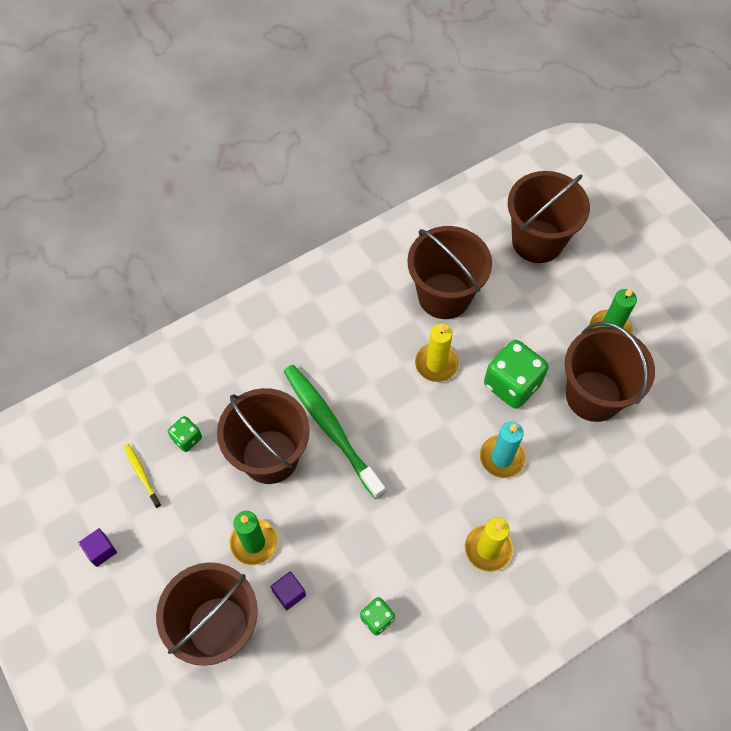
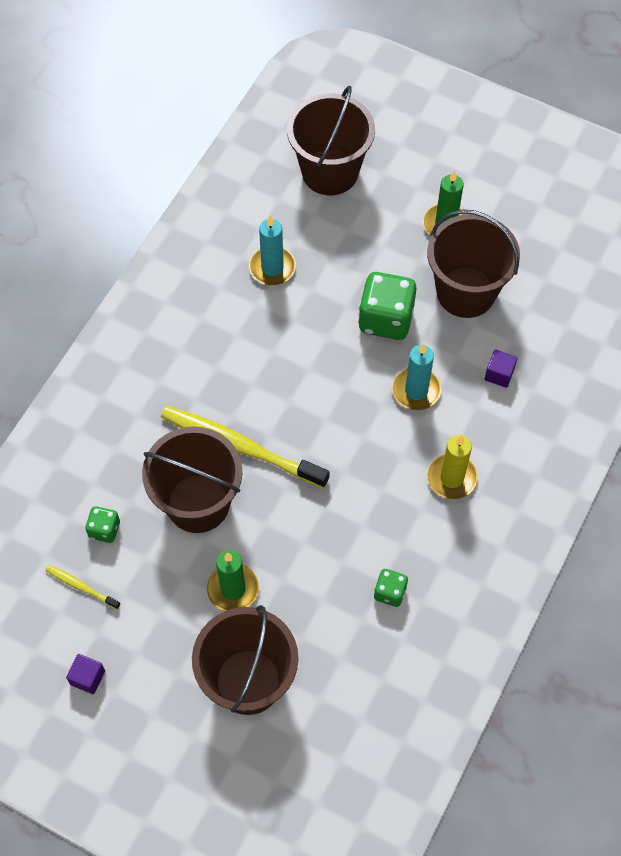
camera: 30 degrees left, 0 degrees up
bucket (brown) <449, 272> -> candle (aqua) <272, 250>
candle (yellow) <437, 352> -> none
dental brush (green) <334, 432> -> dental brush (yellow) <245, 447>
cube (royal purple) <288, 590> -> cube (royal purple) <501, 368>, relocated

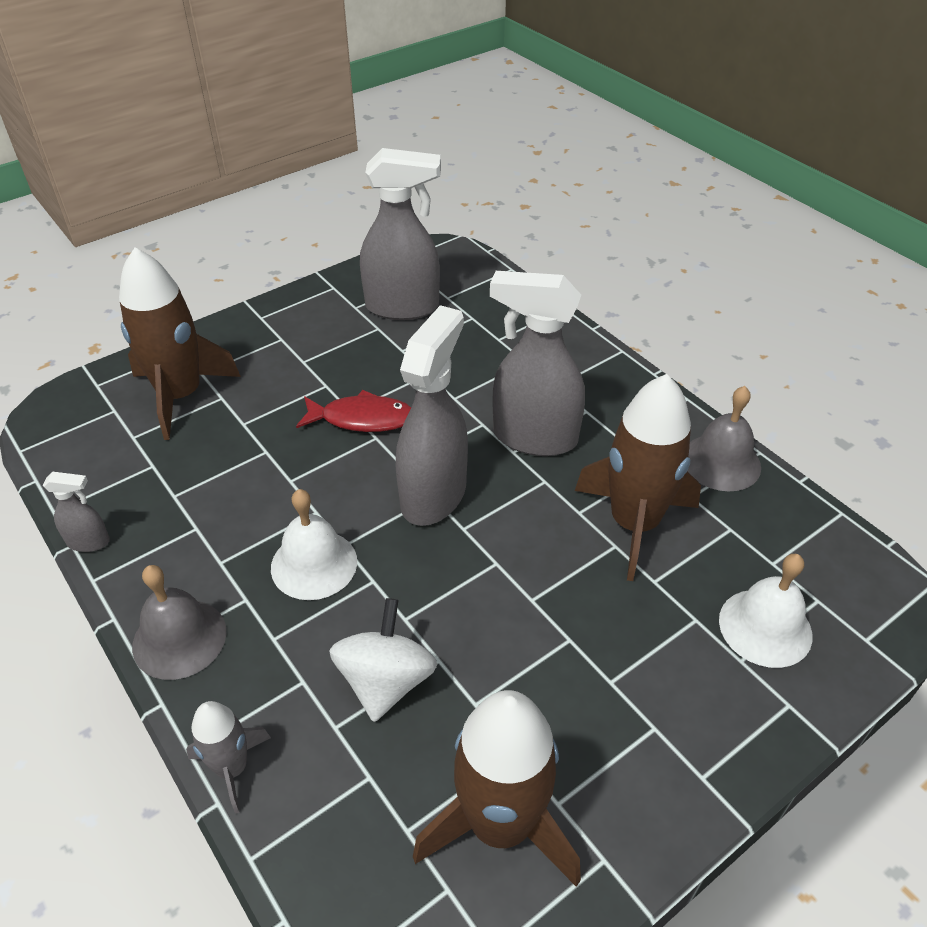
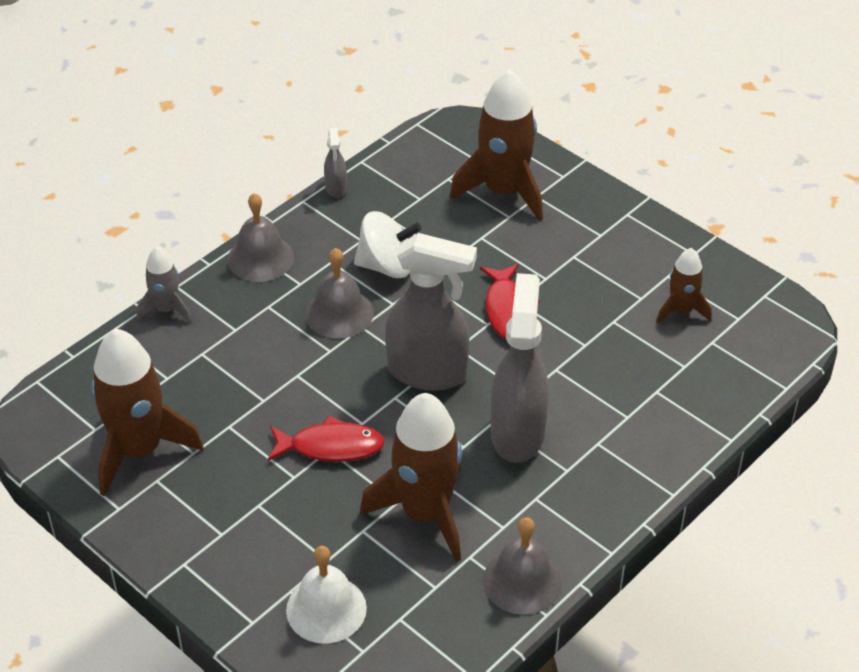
camera: 80 degrees right, 0 degrees up
sprayer (ash-grey) <400, 234> -> rocket (brown) <684, 286>
hand bell (pure white) <314, 544> -> hand bell (ash-grey) <339, 293>
spinning top (pure white) <383, 660> -> spinning top (pure white) <387, 244>, relocated
none -> fish figure (red) <326, 439>

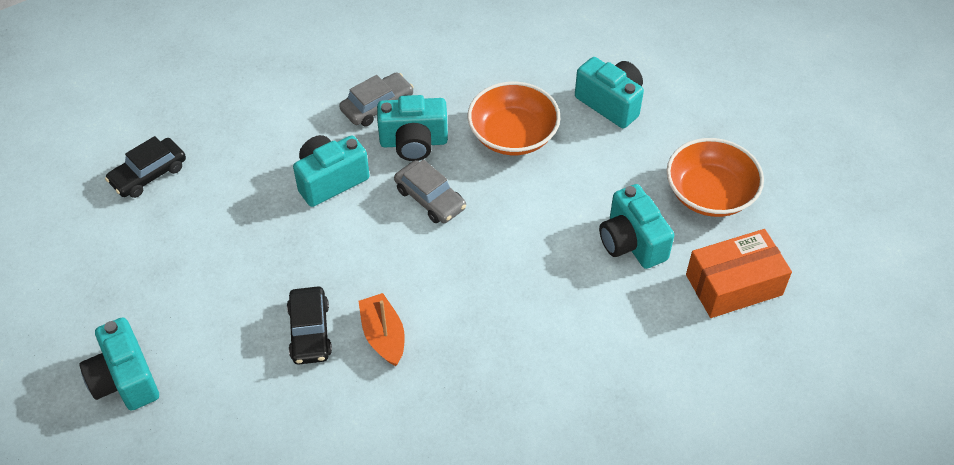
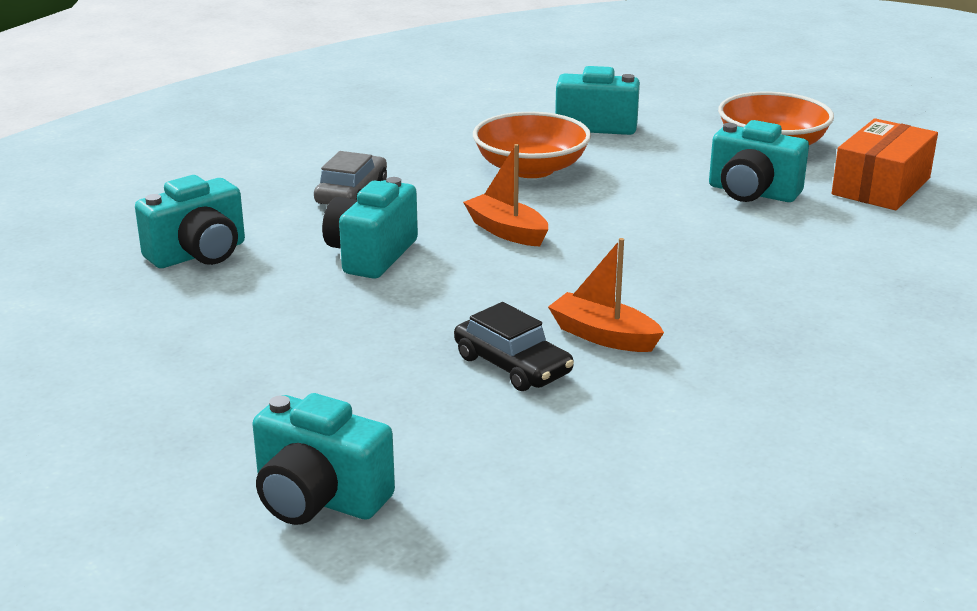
camera: 35 degrees left, 25 degrees down
compact camera (aqua) <412, 128> -> compact camera (aqua) <190, 221>, relocated
automobile (black) <145, 167> -> none
automobile (ash-grey) <430, 191> -> toy boat (orange) <505, 195>

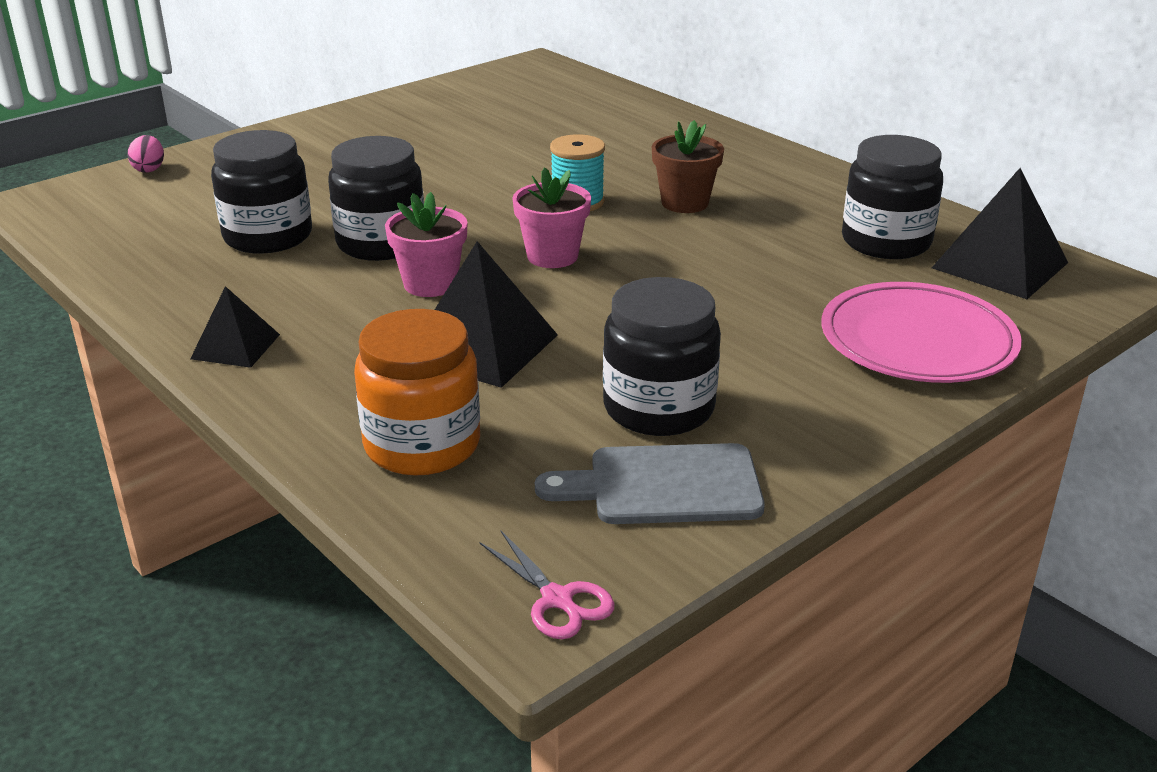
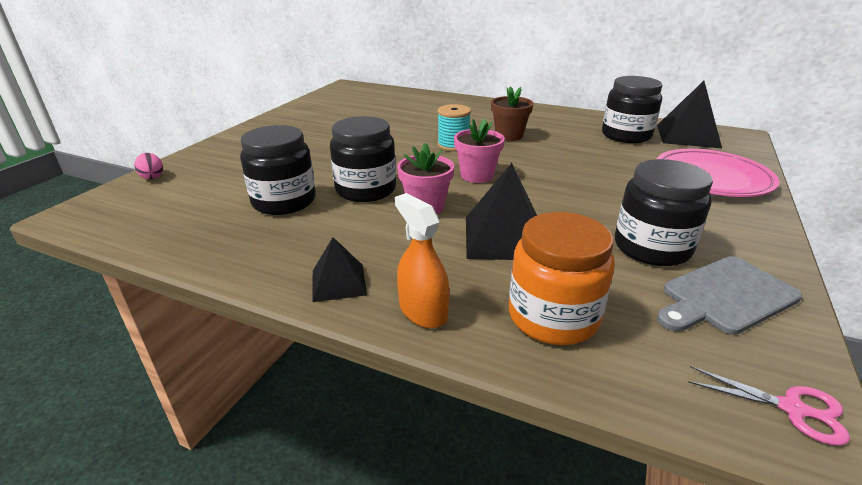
camera: 25 degrees left, 0 degrees up
none -> sprayer (orange) <422, 260>

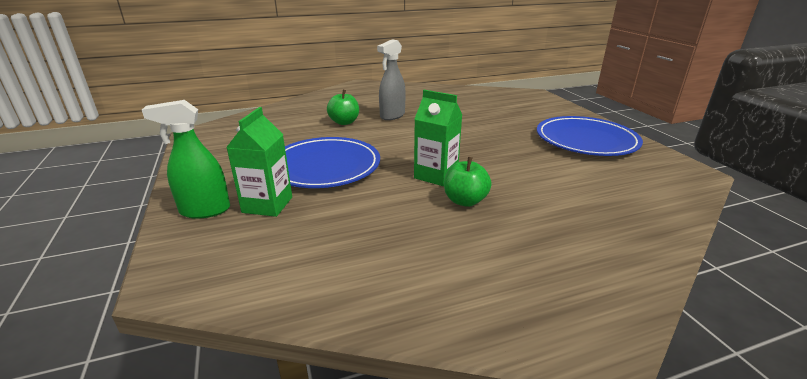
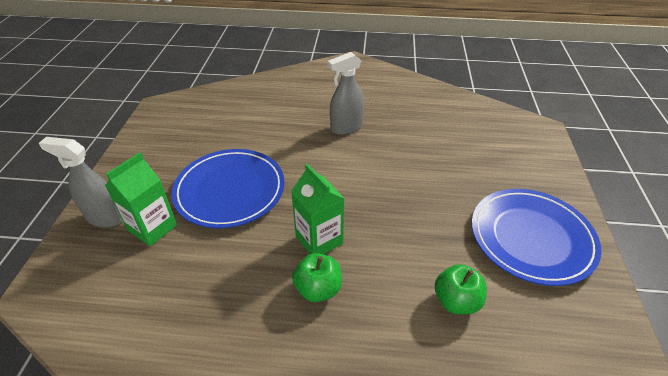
camera: 25 degrees right, 15 degrees up
apple (green) <343, 107> -> apple (green) <461, 289>, relocated
sprayer (green) <186, 159> -> sprayer (ash-grey) <81, 182>

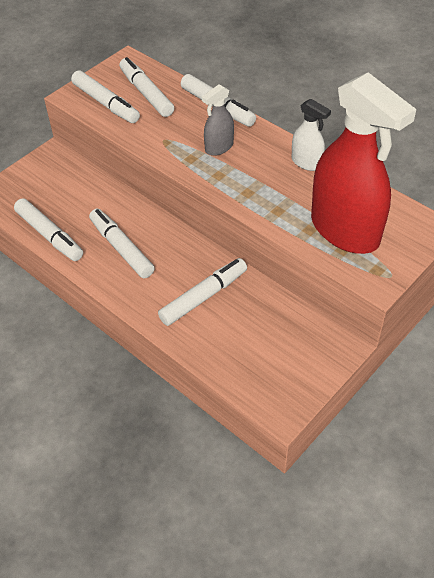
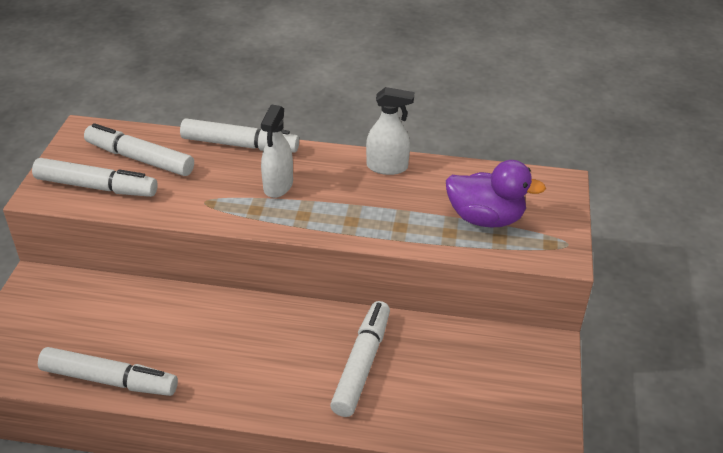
camera: 35 degrees left, 10 degrees down
sprayer (red) <364, 163> -> toy duck (royal purple) <496, 194>
sprayer (ash-grey) <218, 120> -> sprayer (pure white) <277, 151>
marker (pure white) <122, 243> -> none

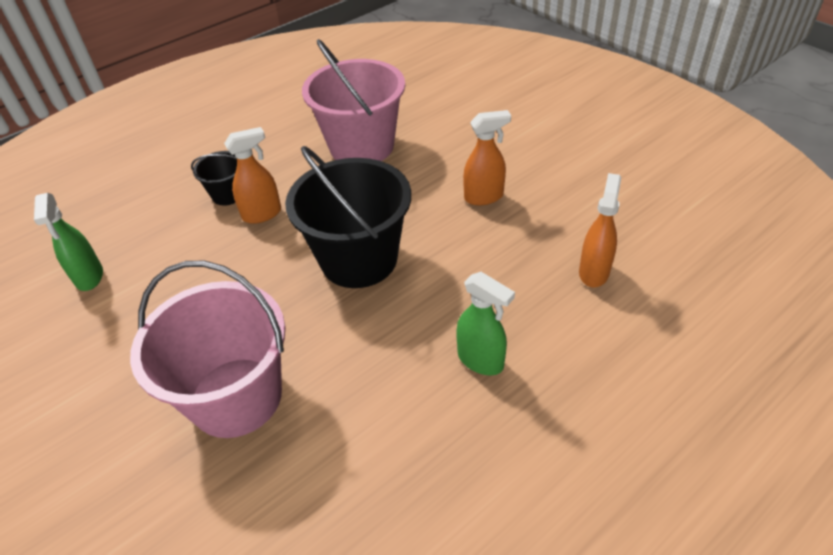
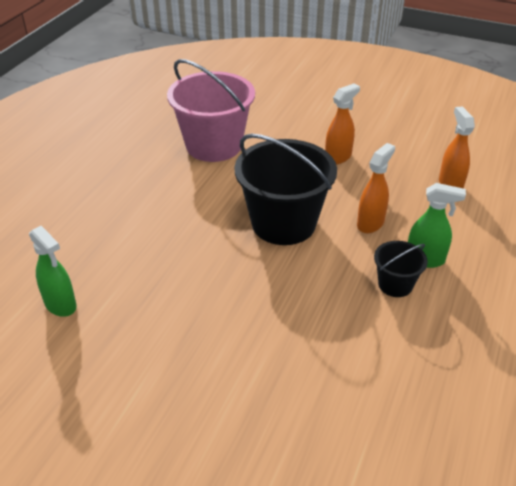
camera: 30 degrees left, 5 degrees down
sprayer (orange) <252, 175> -> sprayer (orange) <376, 188>, relocated
bucket (black) <214, 178> -> bucket (black) <401, 269>, relocated
bucket (rose-pink) <208, 349> -> none

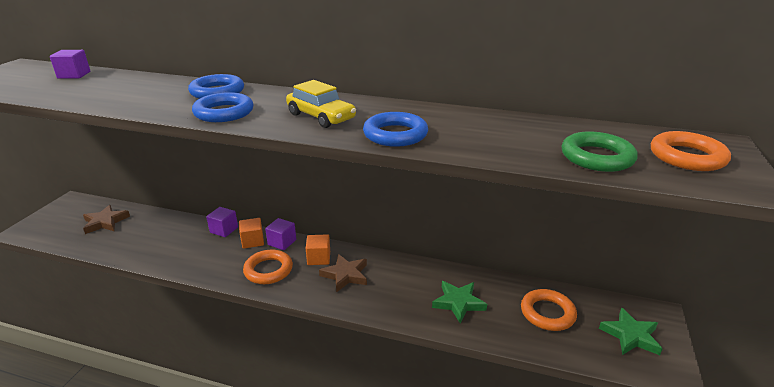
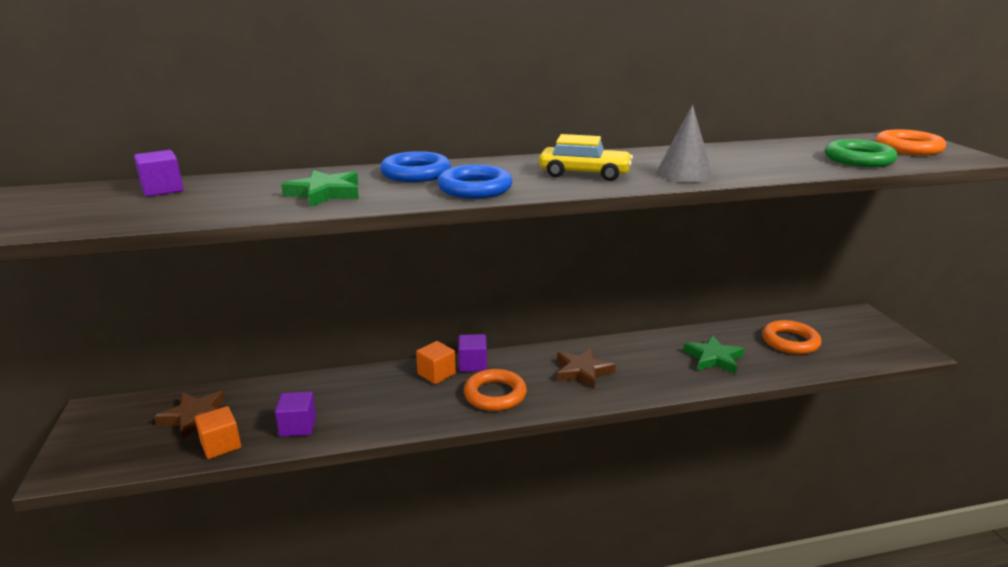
camera: 30 degrees left, 5 degrees down
ring (blue) <395, 129> -> cone shape (ash-grey) <684, 144>
cube (royal purple) <222, 222> -> cube (royal purple) <295, 414>, relocated
cube (orange) <318, 249> -> cube (orange) <218, 432>, relocated
five-pointed star (green) <630, 331> -> five-pointed star (green) <320, 188>, relocated

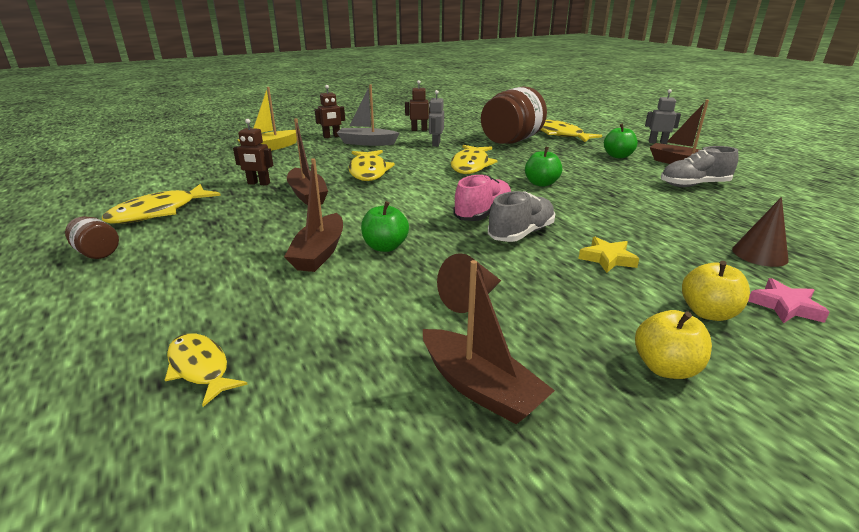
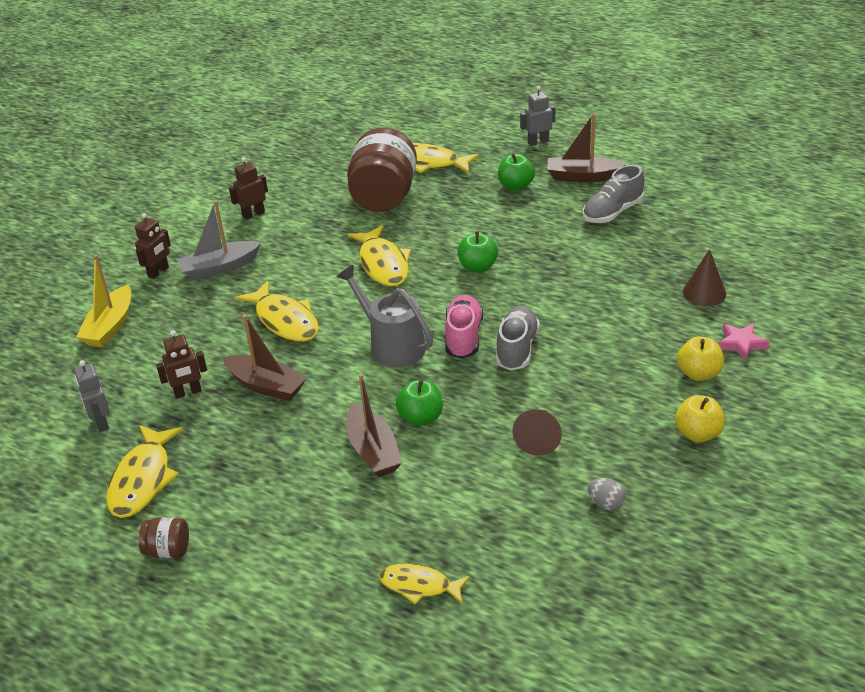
camera: 30 degrees left, 10 degrees up
robot (ash-grey) <436, 118> -> robot (ash-grey) <92, 396>, relocated
five-pointed star (yellow) <609, 255> -> none
toy boat (brown) <489, 342> -> egg (ash-grey) <607, 494>
none -> sprinkling can (ash-grey) <384, 316>

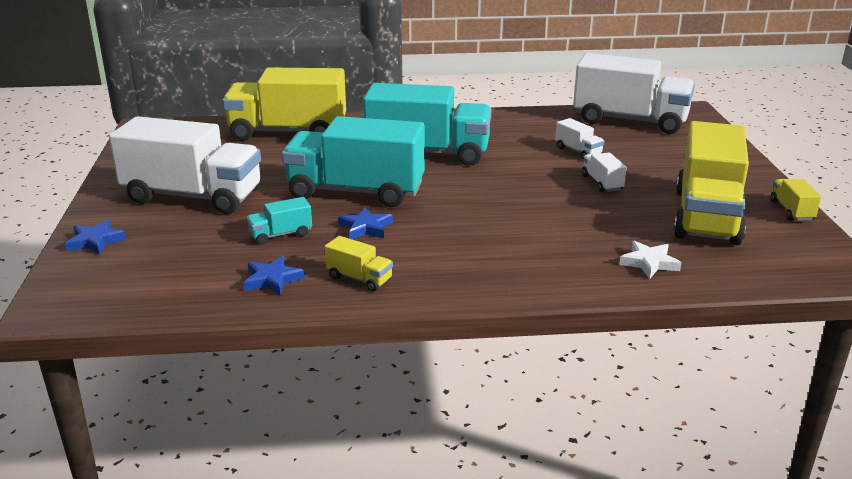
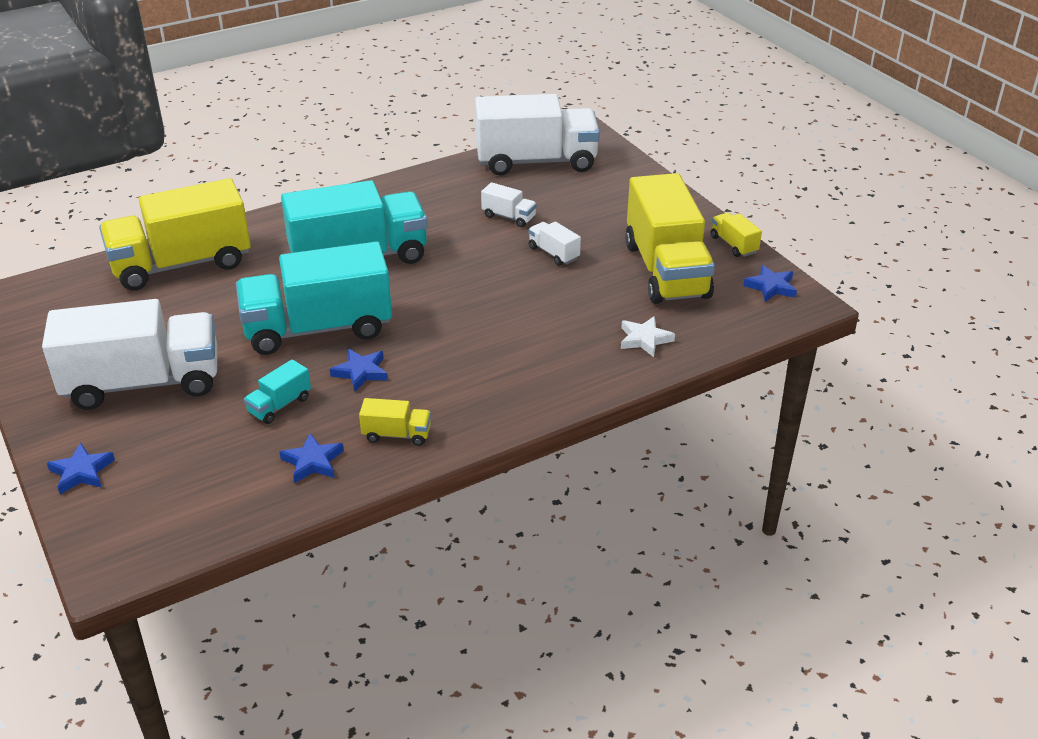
camera: 25 degrees left, 10 degrees up
none -> five-pointed star (blue) <770, 283>

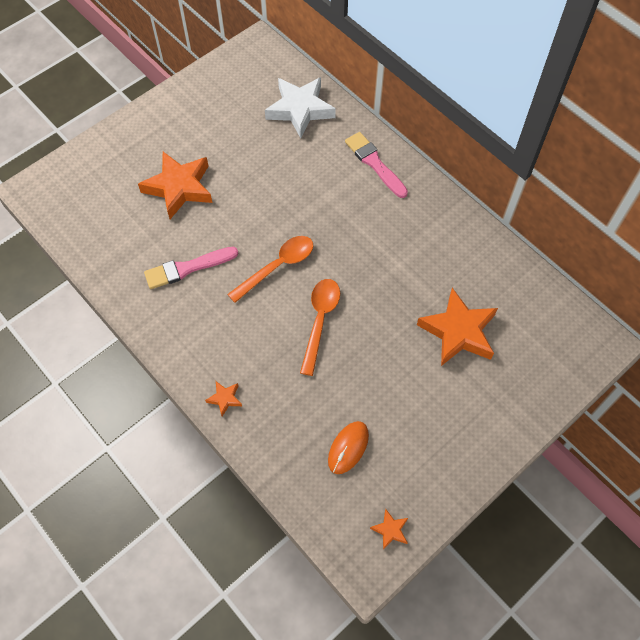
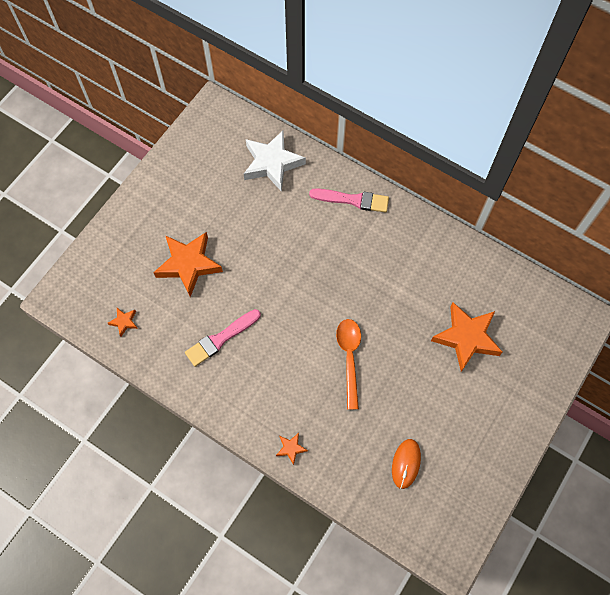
camera: 15 degrees left, 5 degrees up
brush (rose-pink) <376, 165> -> brush (rose-pink) <349, 200>, 150 degrees clockwise
tablespoon (orange) <270, 269> -> none
five-pointed star (orange) <389, 529> -> five-pointed star (orange) <123, 322>, relocated

